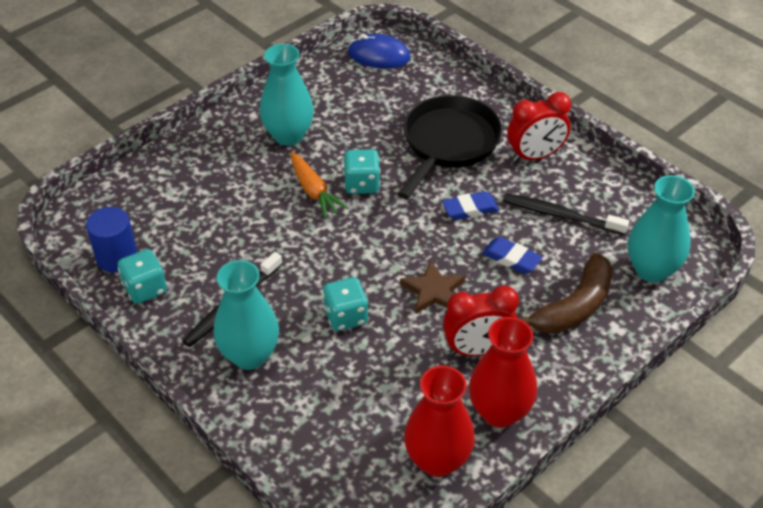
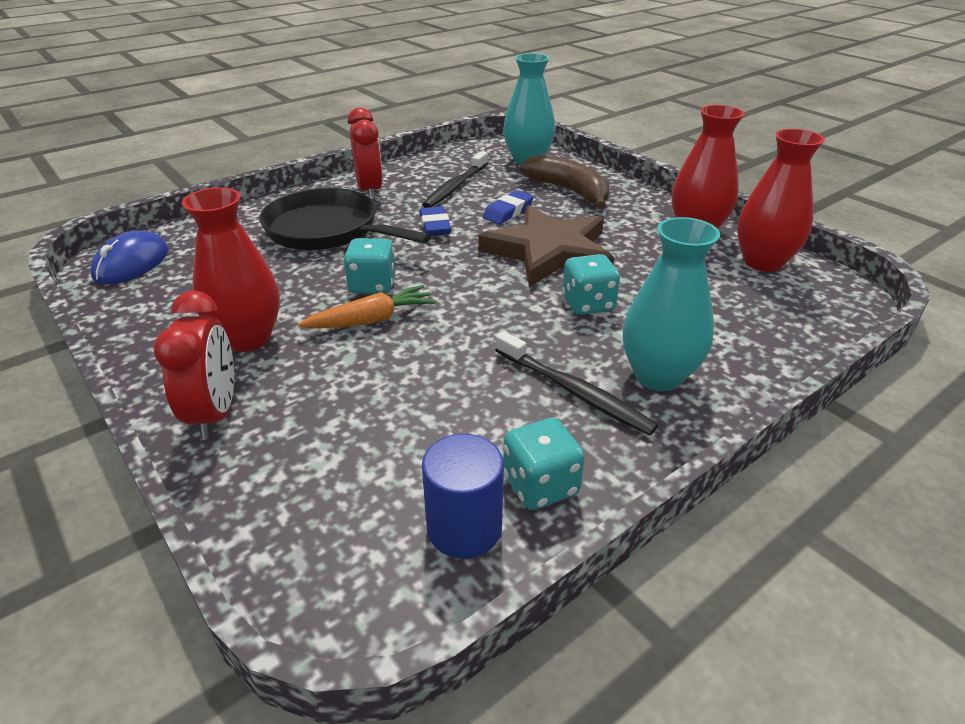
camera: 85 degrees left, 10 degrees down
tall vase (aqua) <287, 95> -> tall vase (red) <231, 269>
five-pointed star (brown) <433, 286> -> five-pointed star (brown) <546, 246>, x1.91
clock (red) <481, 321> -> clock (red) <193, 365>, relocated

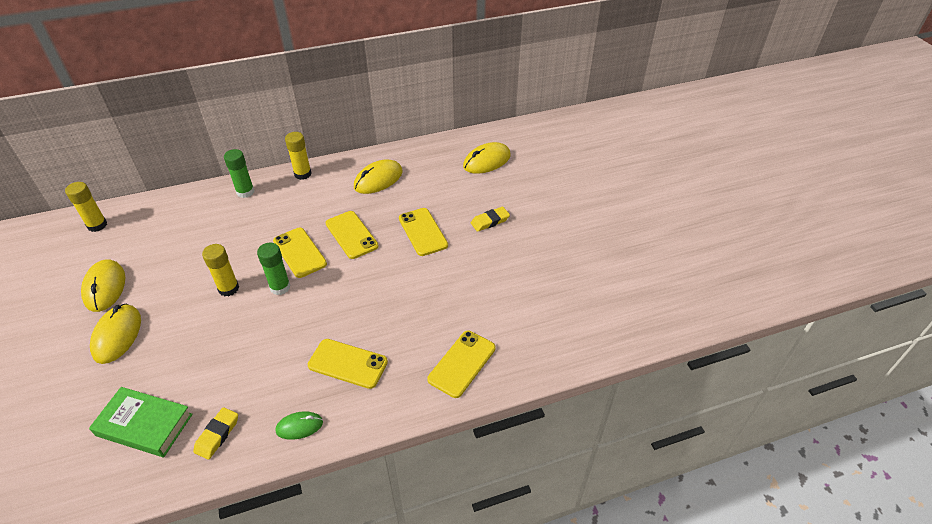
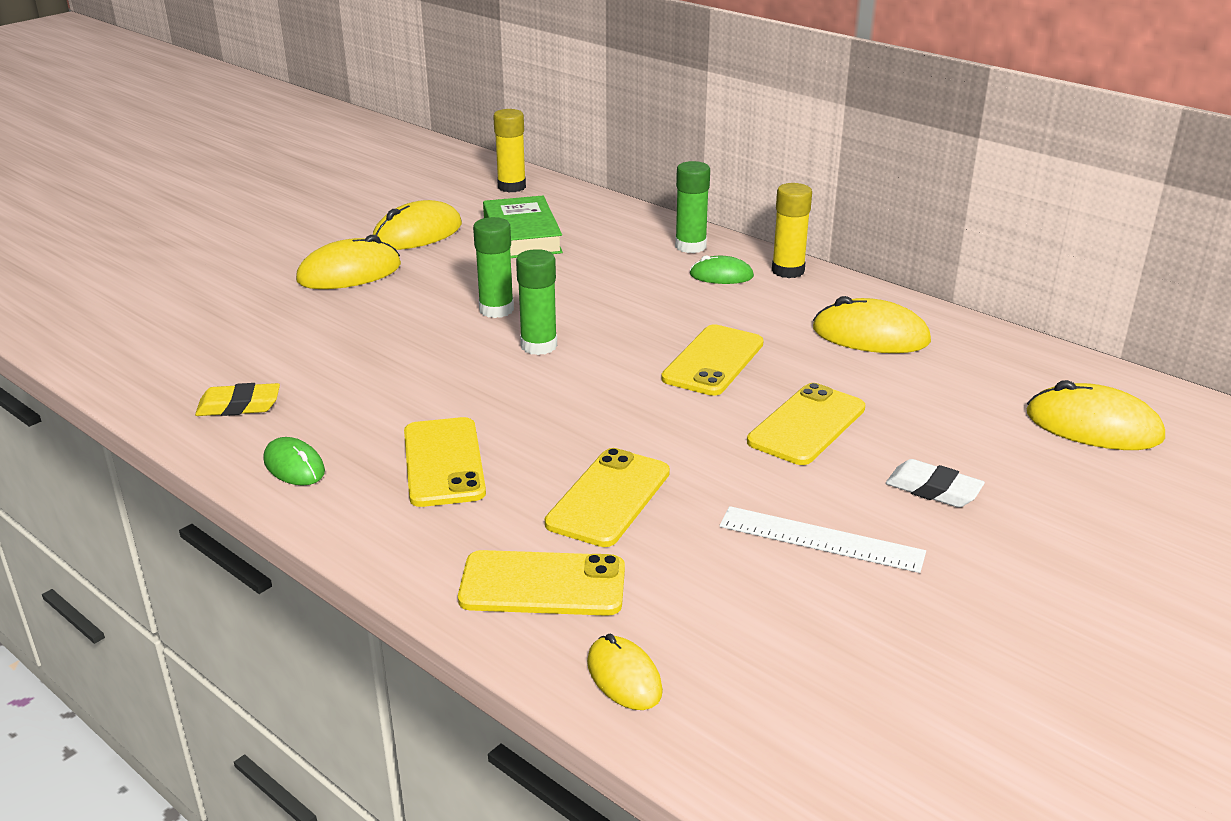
camera: 60 degrees right, 15 degrees down
gum eraser (yellow) <490, 219> -> gum eraser (pure white) <935, 483>
phone (yellow) <300, 253> -> phone (yellow) <607, 497>, relocated
glue stick (yellow) <220, 270> -> glue stick (green) <493, 267>
hardcover (green) <141, 422> -> hardcover (green) <523, 227>, relocated
none -> computer mouse (green) <722, 269>
none -> ruler (pure white) <822, 539>
none -> computer mouse (yellow) <625, 672>

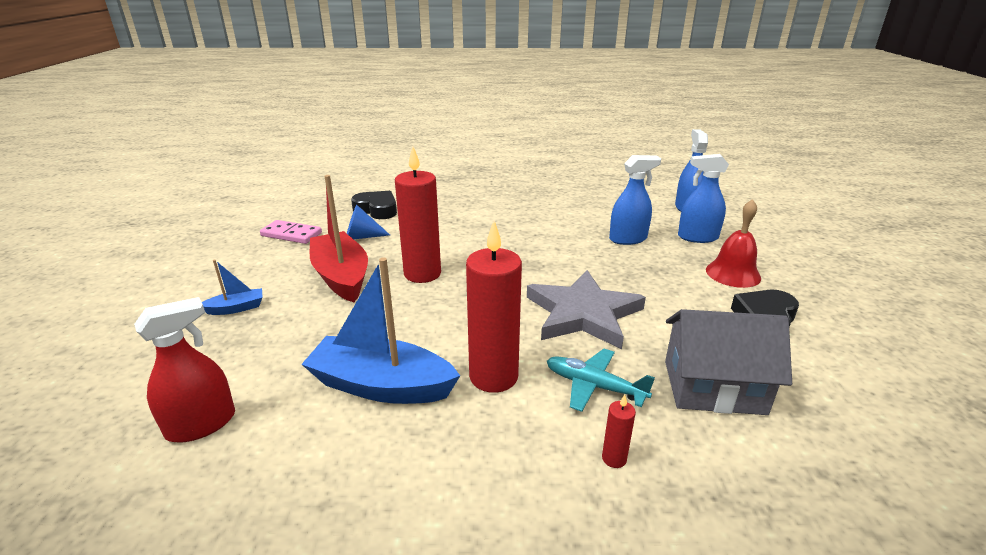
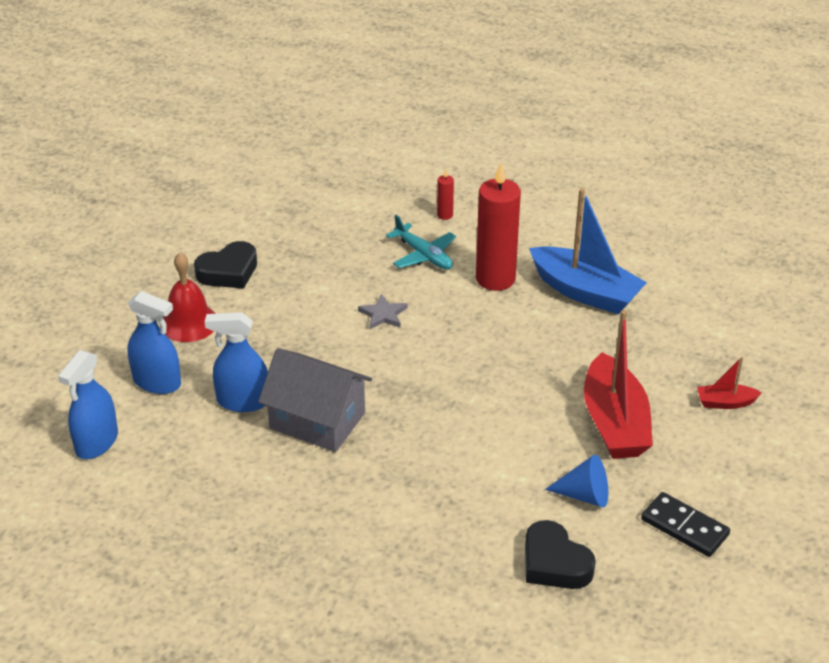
camera: 160 degrees left, 10 degrees up
candle (red) <418, 214> -> none
domino (rose-pink) <291, 232> -> domino (black) <685, 524>
toy boat (blue) <232, 287> -> toy boat (red) <729, 383>
five-pointed star (ash-grey) <586, 309> -> five-pointed star (ash-grey) <382, 311>, x0.42
sprayer (red) <184, 370> -> none
house (ash-grey) <728, 362> -> house (ash-grey) <315, 400>, relocated

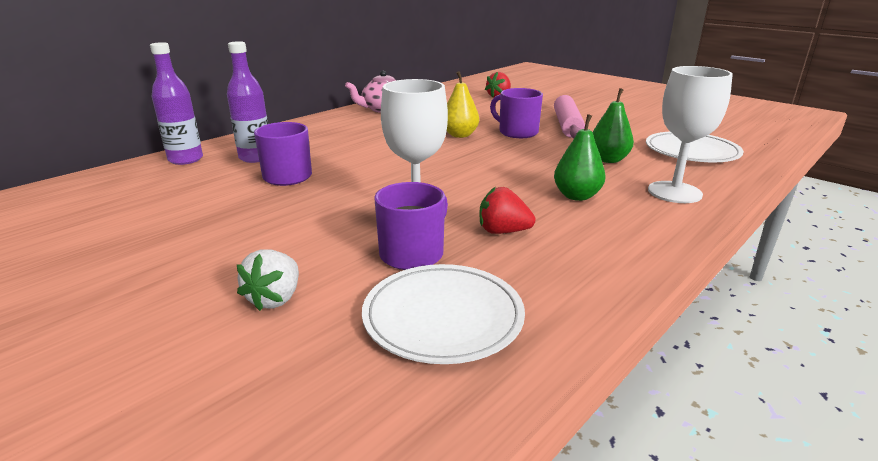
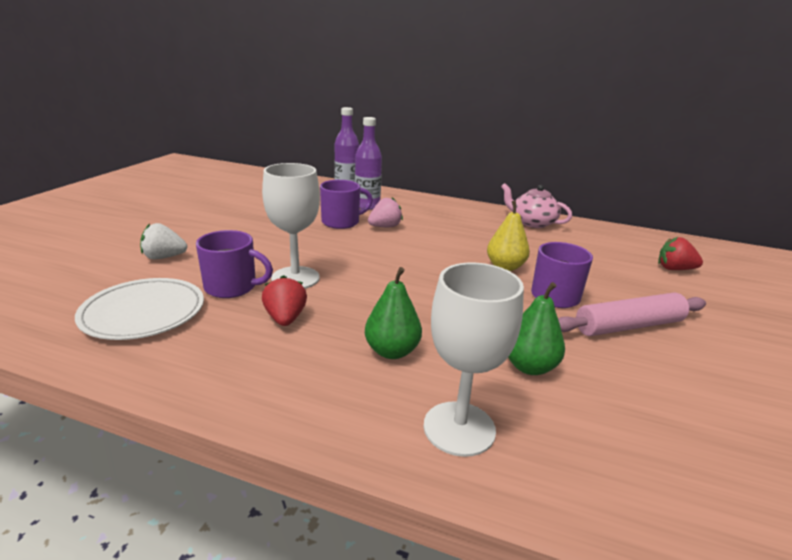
camera: 65 degrees right, 0 degrees up
dinner plate (pure white) <695, 146> -> none
none -> berry (rose-pink) <385, 212>

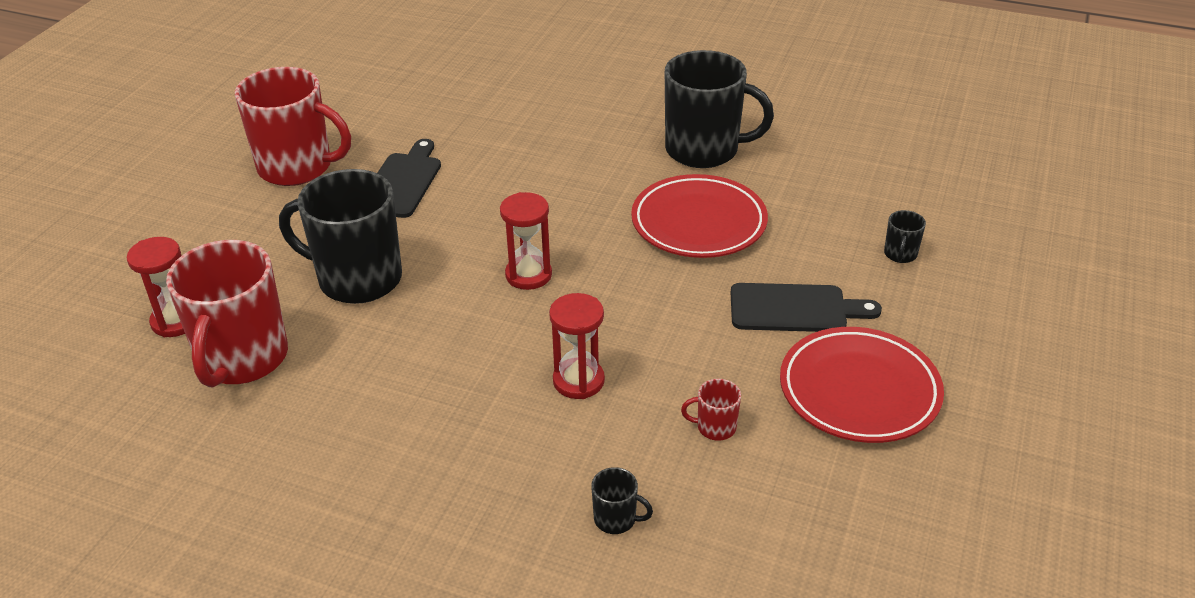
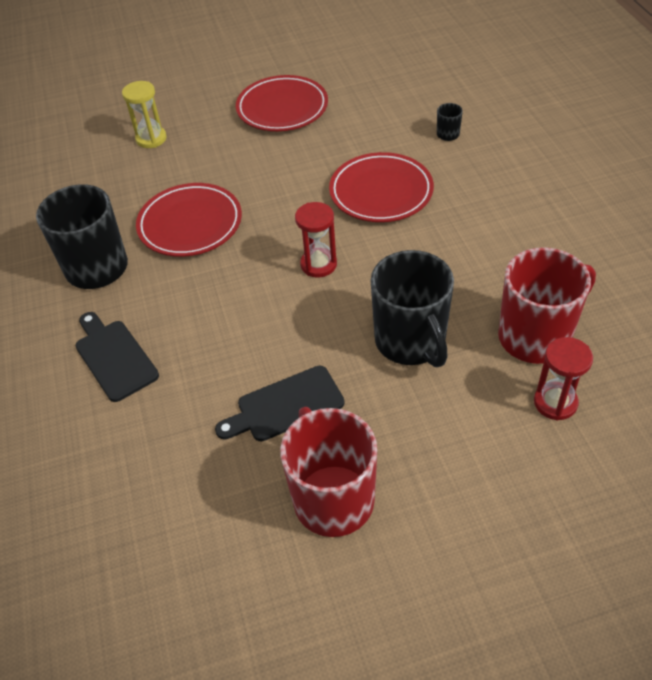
camera: 125 degrees left, 10 degrees up
coffee mug (black) <905, 236> -> hourglass (yellow) <144, 114>
cutting board (black) <806, 307> -> cutting board (black) <117, 357>, relocated
hourglass (red) <577, 346> -> dinner plate (red) <381, 187>
coffee mug (red) <711, 410> -> none

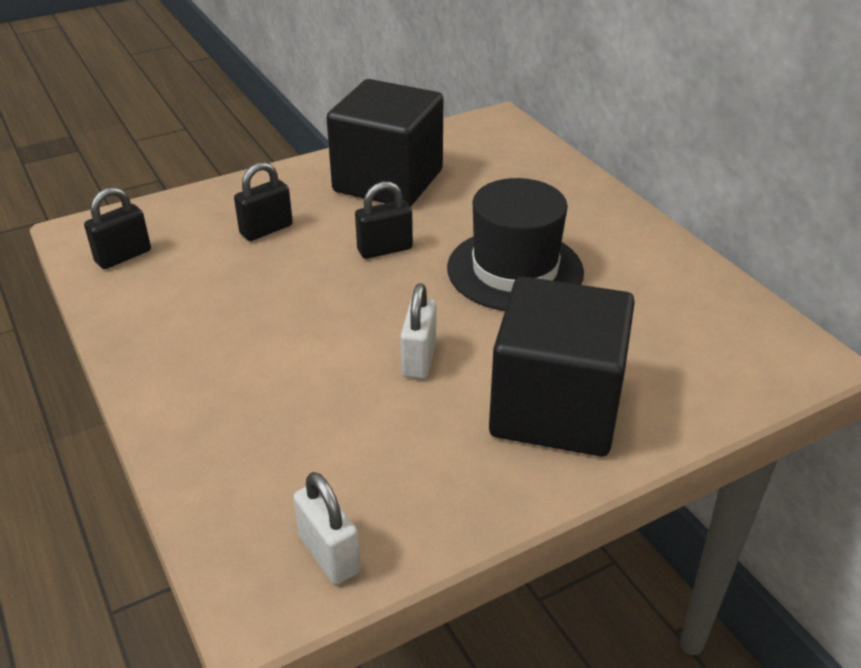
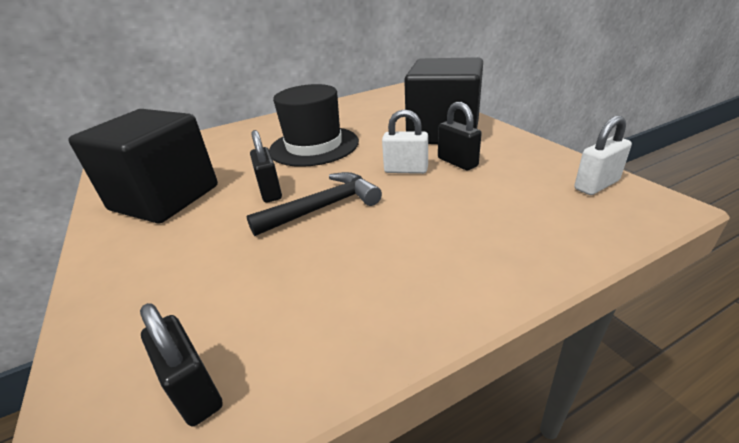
camera: 85 degrees left, 5 degrees down
lock (black) <263, 201> -> lock (black) <460, 136>, relocated
none -> claw hammer (black) <314, 204>

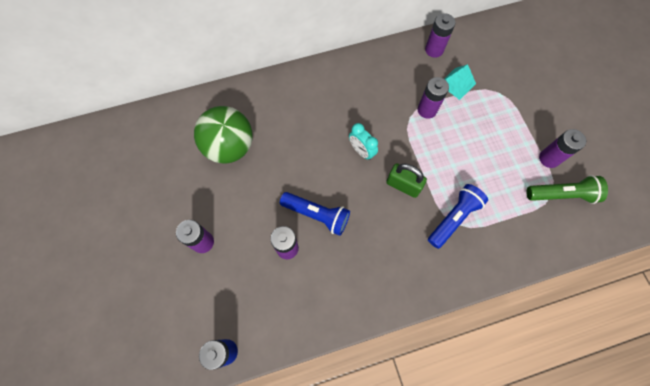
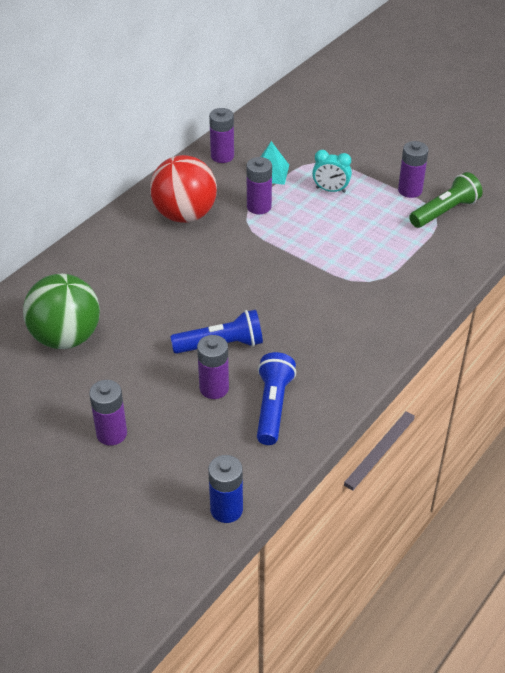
camera: 35 degrees left, 25 degrees down
clock (aqua) <363, 141> -> clock (aqua) <332, 171>, relocated
lock (green) <406, 180> -> none
torch (blue) <458, 216> -> torch (blue) <276, 398>, relocated
none -> ball (red) <183, 189>

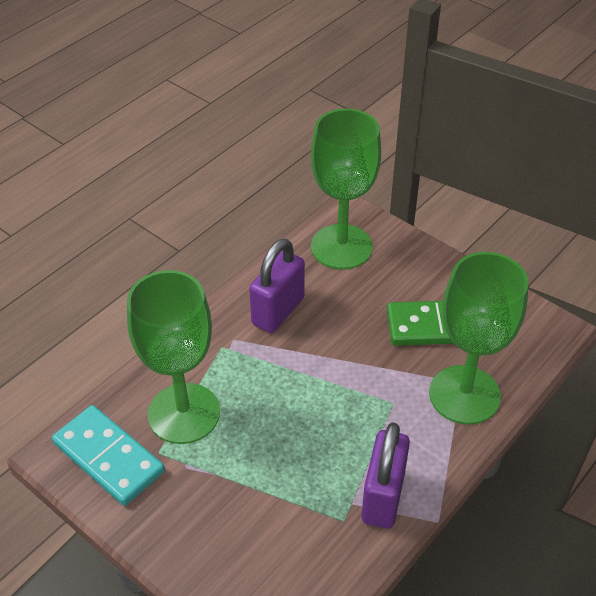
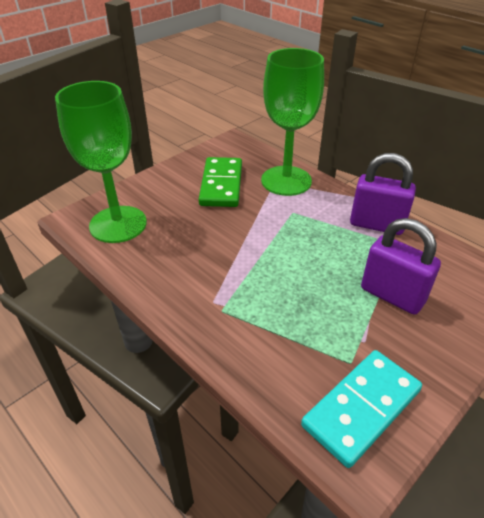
camera: 85 degrees left, 5 degrees down
lock (royal purple) <277, 286> -> lock (royal purple) <401, 266>, relocated
chalice (green) <173, 357> -> none

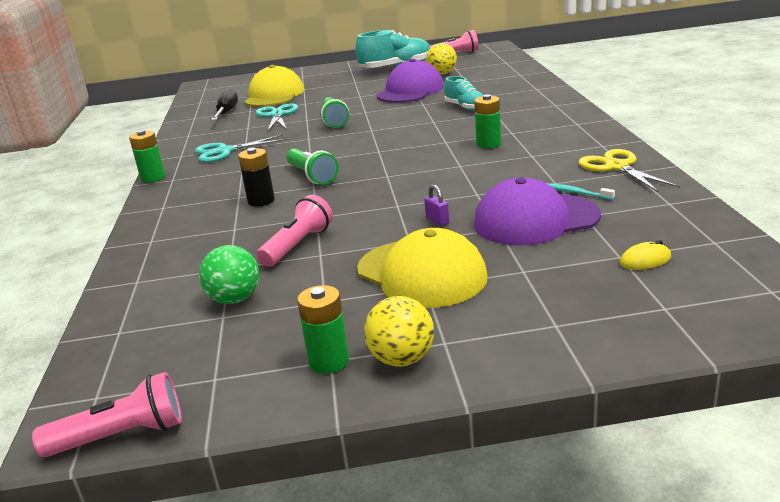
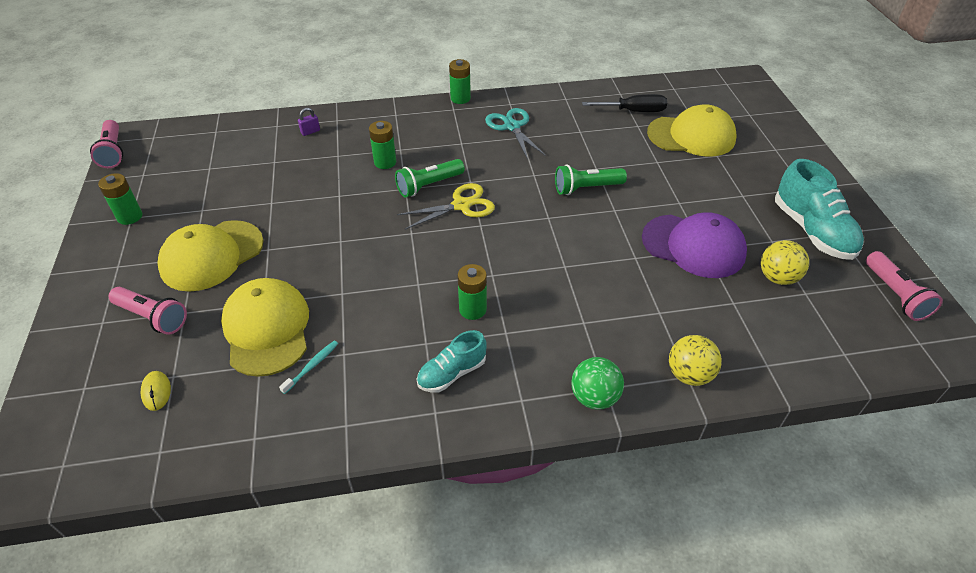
camera: 85 degrees right, 20 degrees up
lace-up shoe (aqua) <463, 93> -> lace-up shoe (aqua) <452, 361>, relocated
pair of scissors (aqua) <277, 117> -> none
battery (black) <256, 177> -> battery (green) <382, 145>
pair of scissors (yellow) <629, 170> -> pair of scissors (yellow) <446, 206>, relocated
baseball cap (royal purple) <537, 211> -> baseball cap (yellow) <265, 327>
lock (royal purple) <436, 205> -> lock (royal purple) <309, 122>, relocated
torch (rose-pink) <295, 231> -> torch (rose-pink) <148, 311>, relocated
ball (green) <229, 274> -> ball (green) <597, 383>, relocated
ball (yellow) <399, 331> -> ball (yellow) <695, 360>, relocated

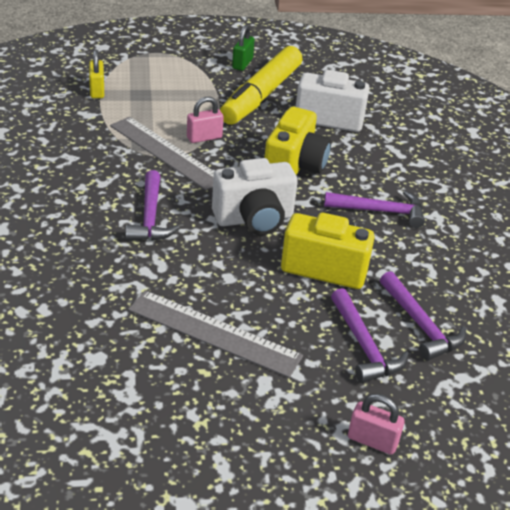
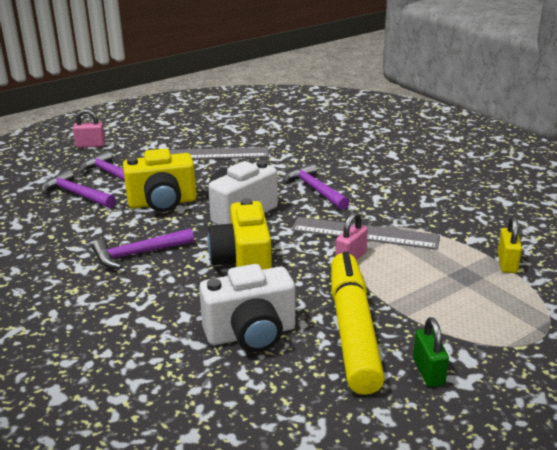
camera: 155 degrees right, 10 degrees down
lock (yellow) <96, 73> -> lock (yellow) <510, 244>, 45 degrees clockwise

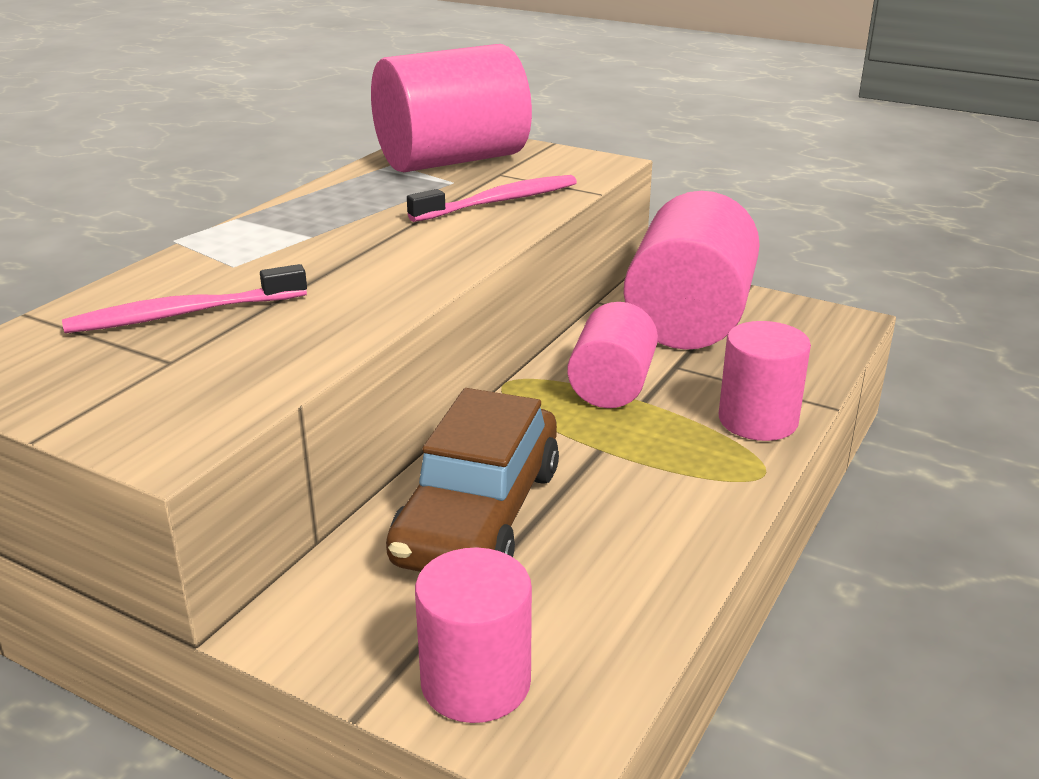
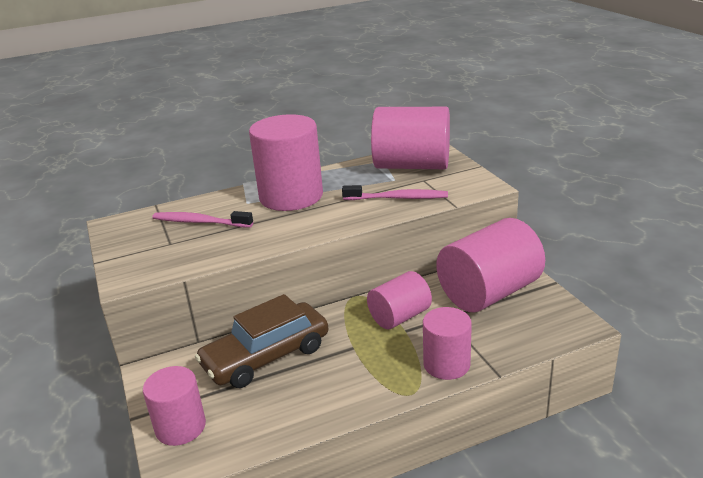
camera: 40 degrees right, 0 degrees up
none -> solid cylinder (rose-pink) <286, 162>

